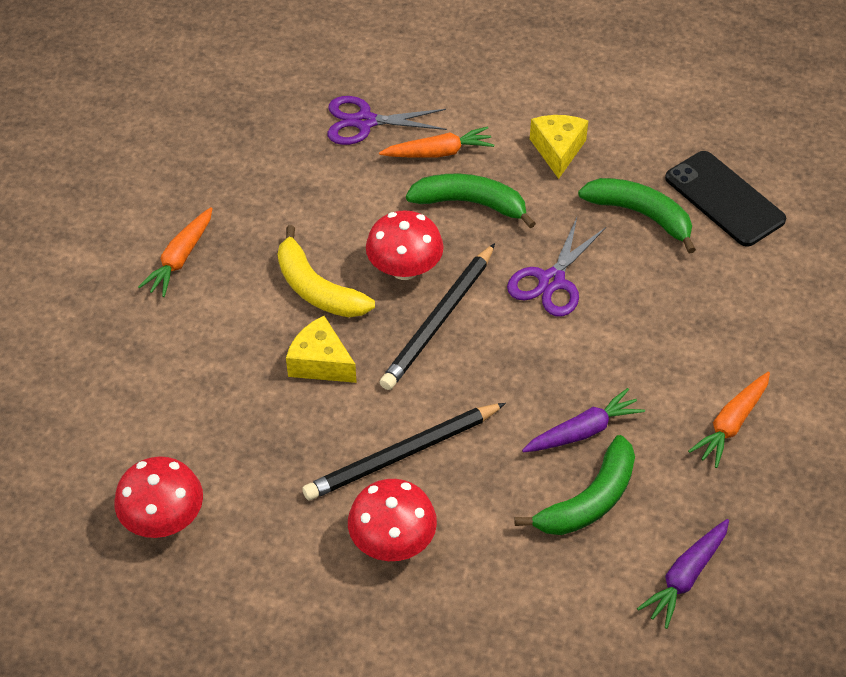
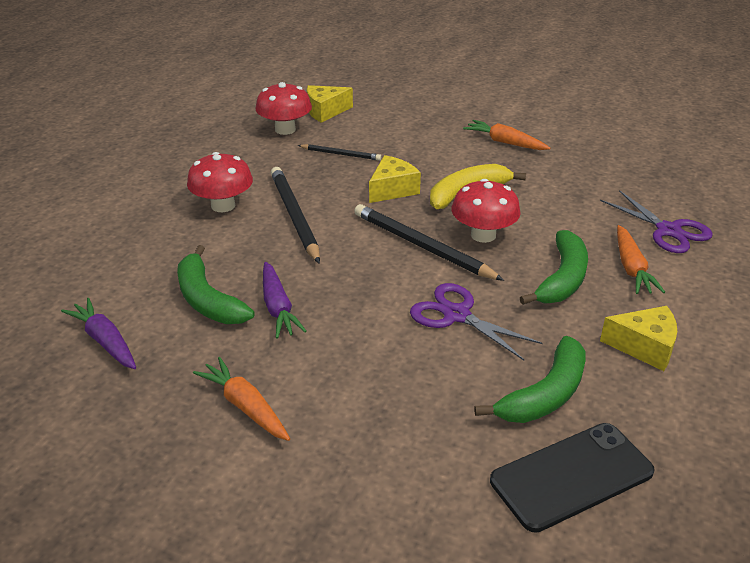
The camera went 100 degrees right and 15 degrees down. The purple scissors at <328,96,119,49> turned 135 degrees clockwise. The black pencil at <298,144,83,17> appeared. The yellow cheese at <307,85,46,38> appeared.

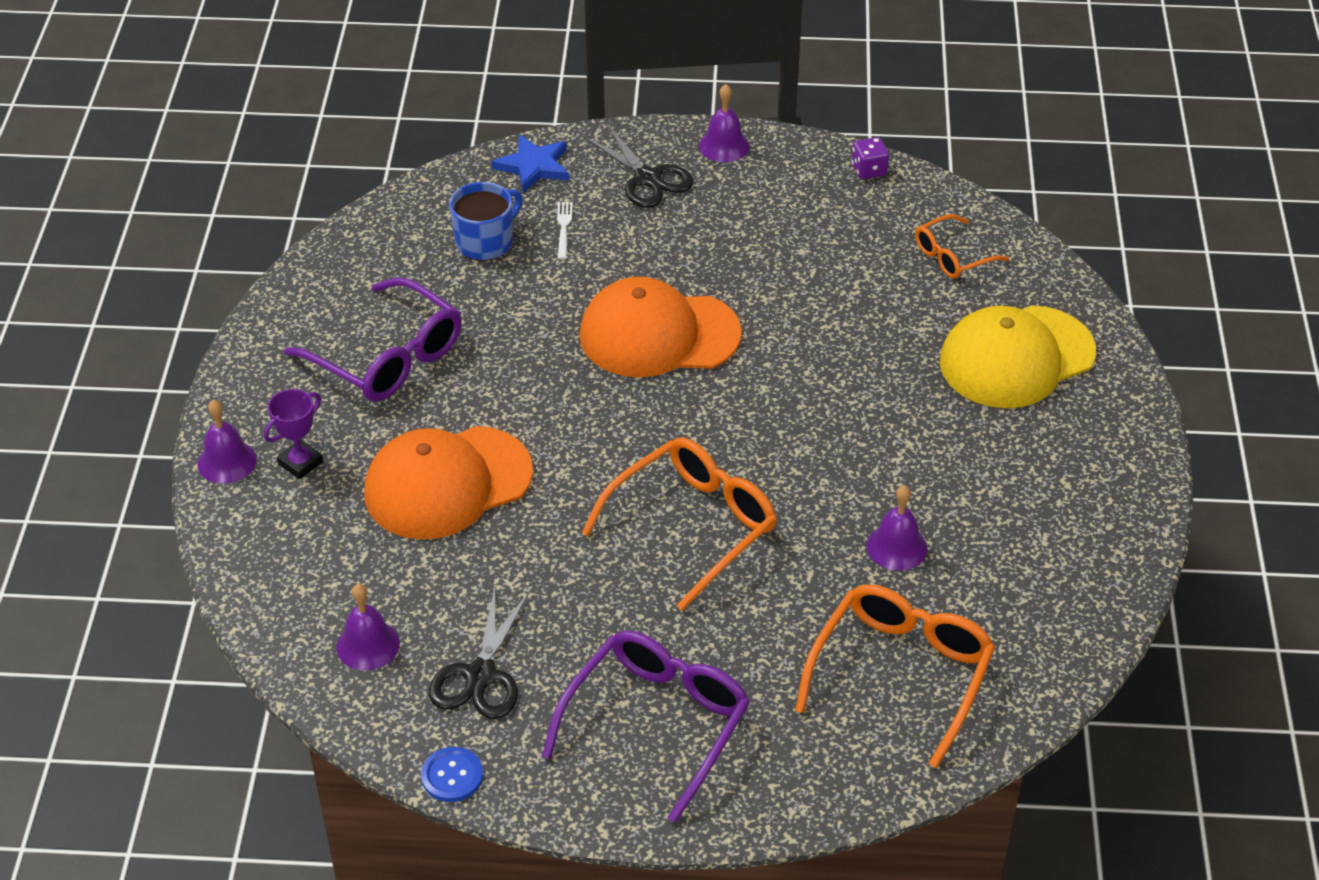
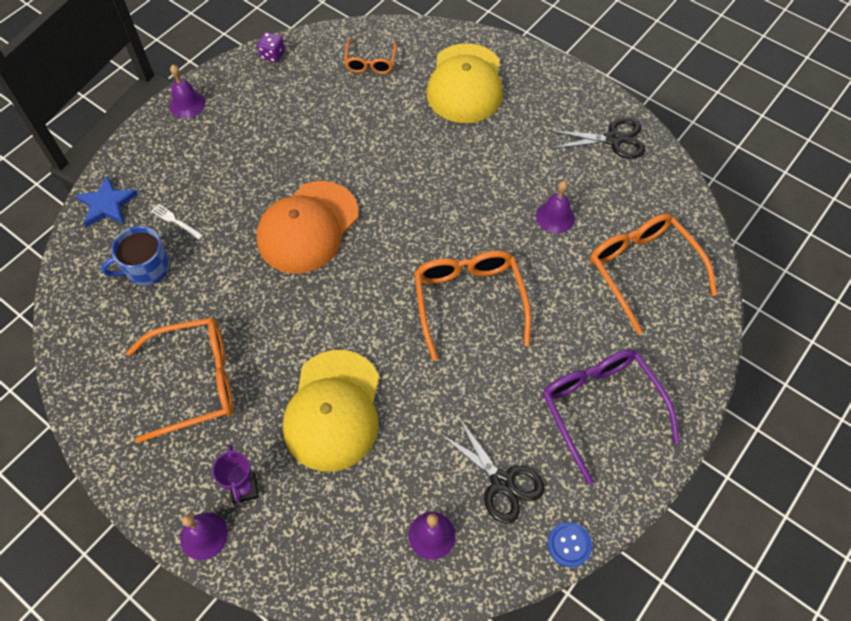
The camera went 55 degrees left and 15 degrees up. The purple glasses at <284,277,178,124> became the orange glasses at <126,318,108,125>. The orange cap at <365,426,168,114> became the yellow cap at <283,350,96,122>. The blue mug at <449,182,74,79> turned 105 degrees counterclockwise. The black scissors moved from <583,124,111,84> to <549,118,97,41>.

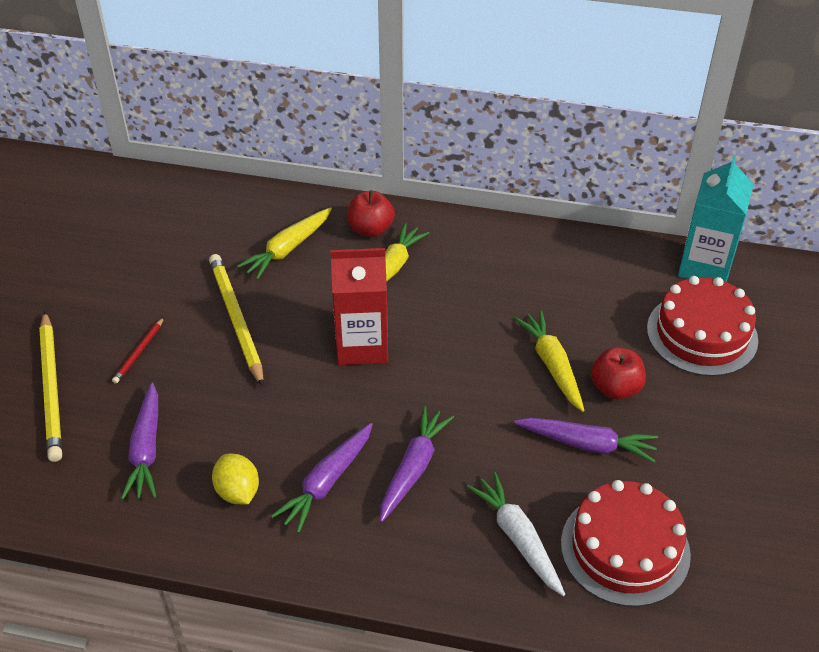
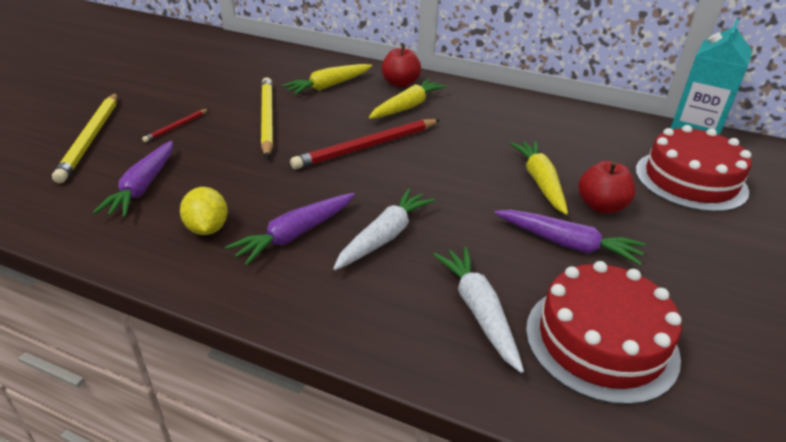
The camera went 10 degrees right and 10 degrees down. The red carton at <330,248,58,117> was replaced by the red pencil at <290,119,150,50>. The purple carrot at <380,406,74,116> became the white carrot at <333,188,103,82>.

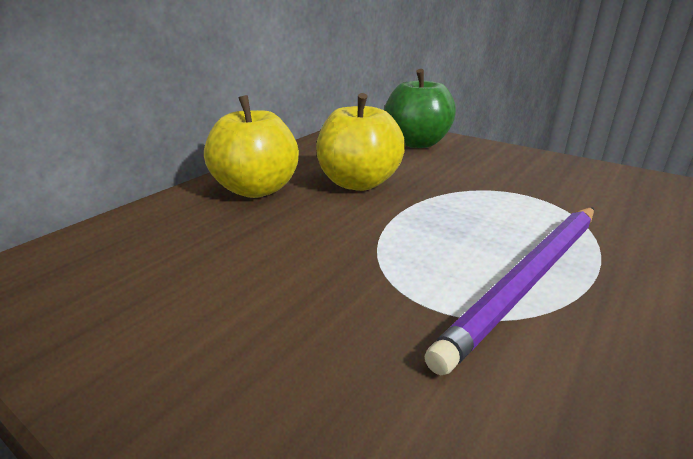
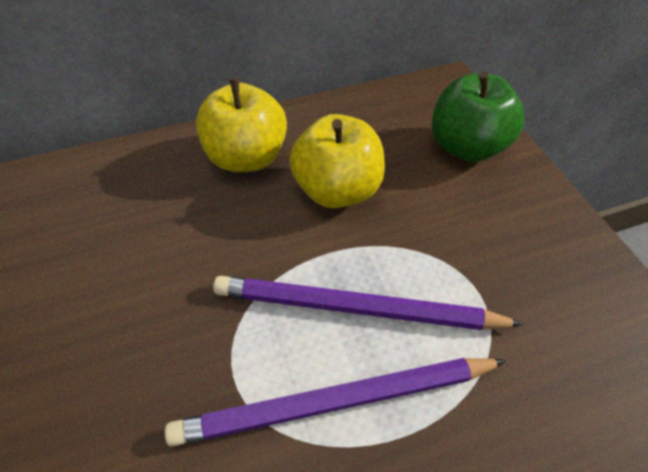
The camera went 35 degrees right and 25 degrees up. The purple pencil at <213,276,311,54> appeared.

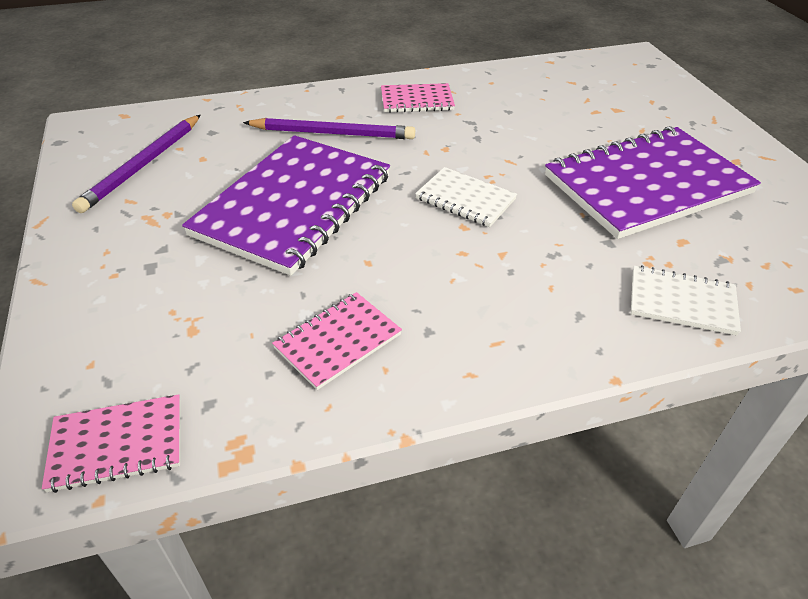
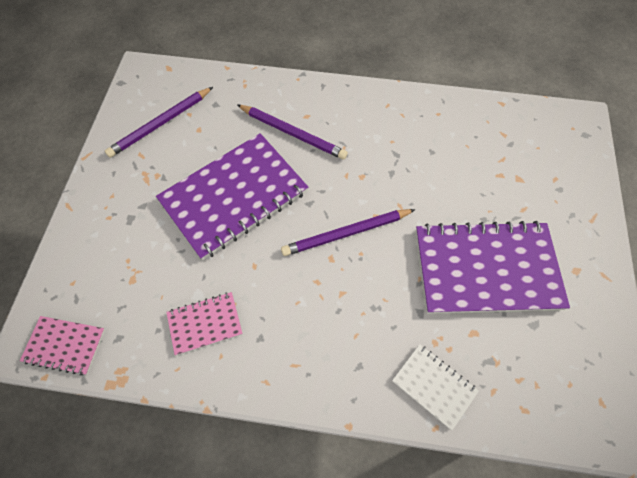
The camera went 25 degrees right and 20 degrees up. The pink notebook at <381,83,74,30> disappeared. The white notebook at <415,167,102,60> was replaced by the purple pencil at <281,209,135,47>.

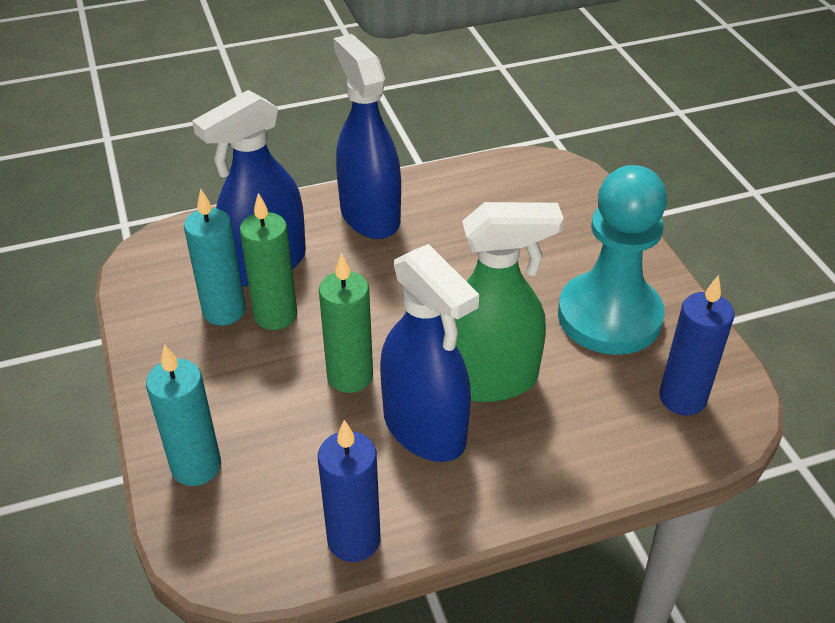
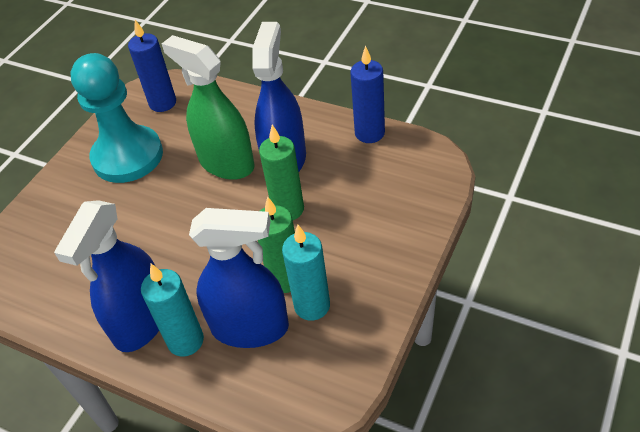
The camera went 130 degrees left and 5 degrees up. The turquoise candle moved from <146,344,75,142> to <141,264,63,92>.

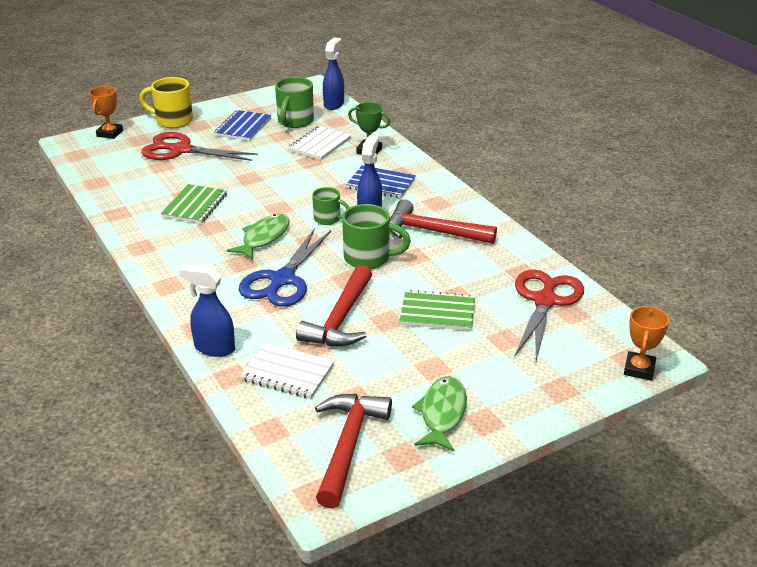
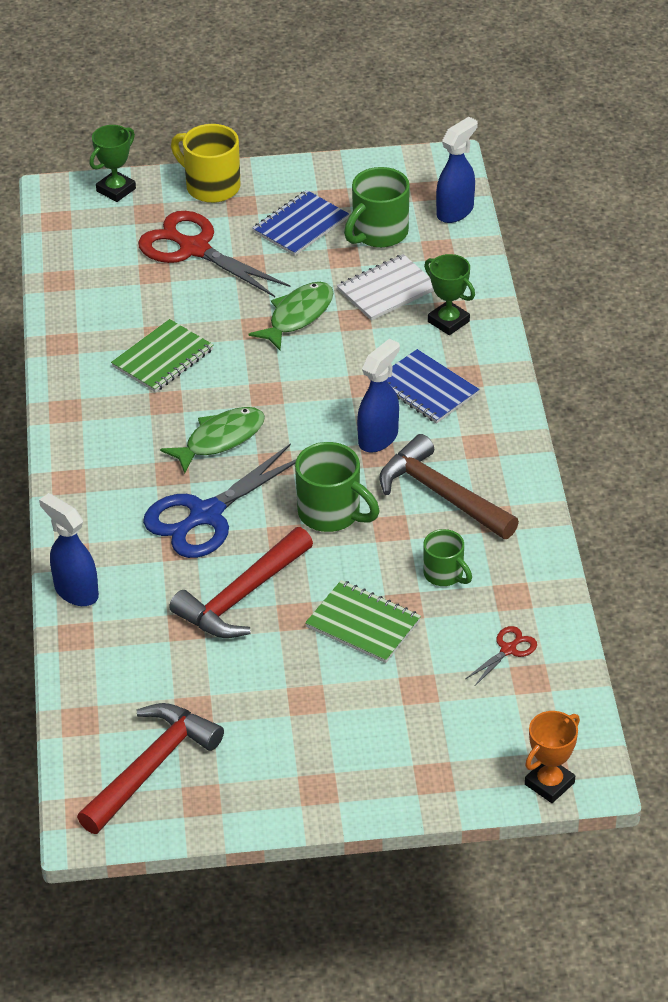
The camera went 25 degrees right and 10 degrees up. The orange trophy at <89,86,34,53> became the green trophy at <89,125,47,77>. The white notebook at <240,343,94,56> disappeared. The green mug moved from <312,187,38,38> to <423,529,49,57>. The red hammer at <390,199,107,45> became the brown hammer at <379,434,140,105>. The green fish moved from <412,376,55,76> to <249,282,84,68>. The red scissors at <515,270,69,91> changed to 0.44 times the size.

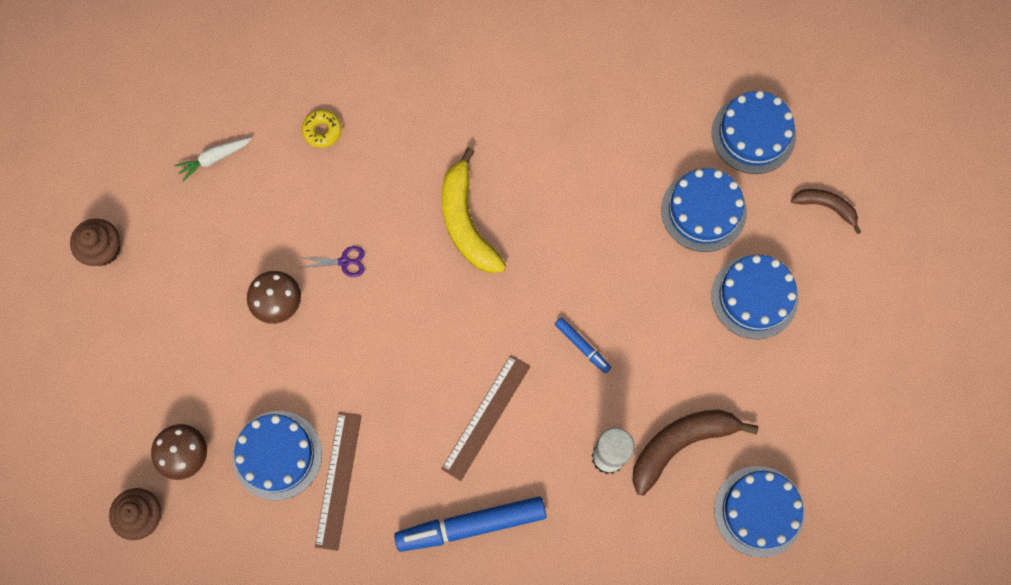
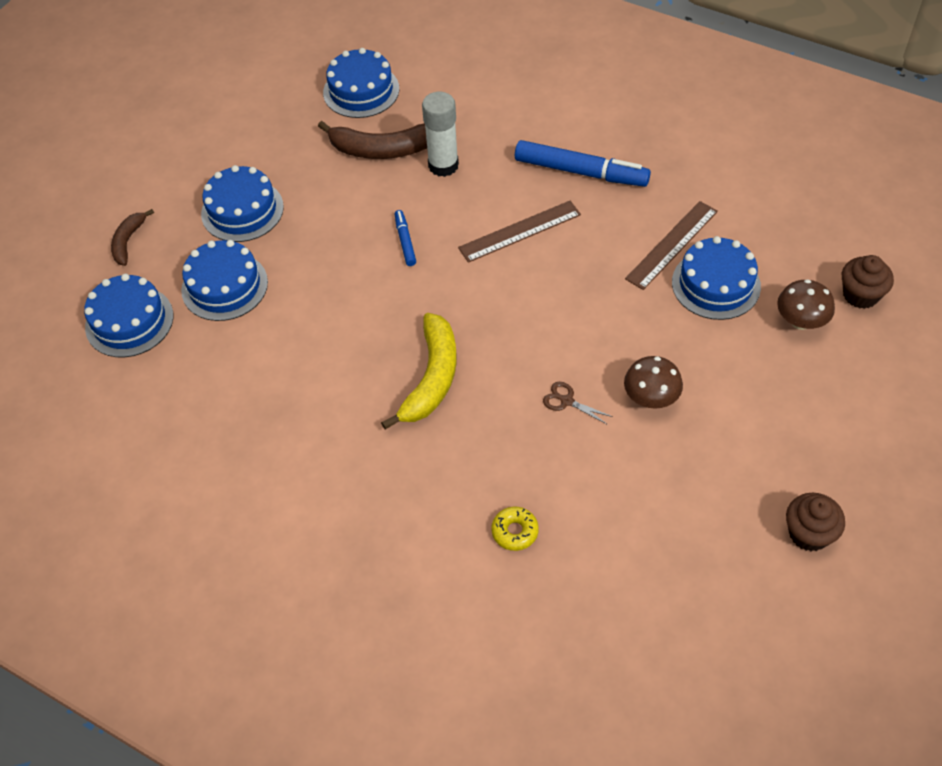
The camera went 145 degrees left and 20 degrees down. The white carrot at <175,138,77,44> disappeared. The purple scissors at <300,246,65,31> became the brown scissors at <543,382,70,43>. The brown banana at <791,189,70,45> turned 45 degrees clockwise.

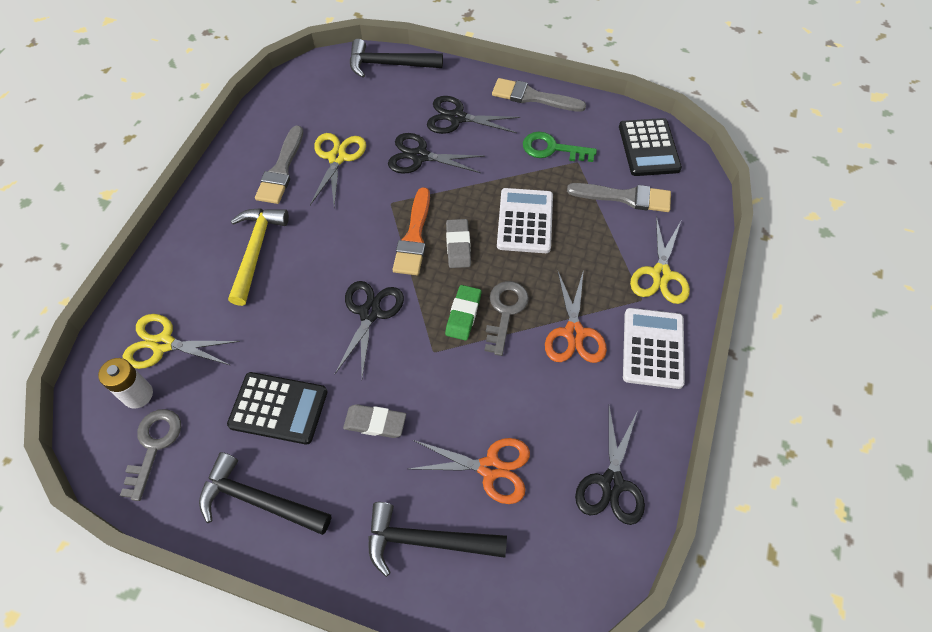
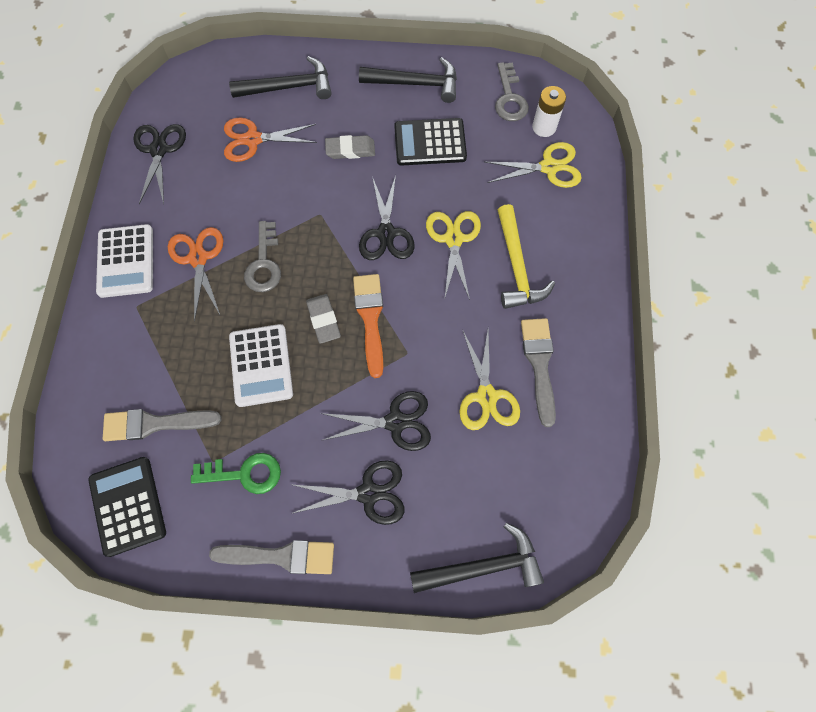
The camera went 165 degrees right and 10 degrees up. The green eraser at <445,285,36,56> disappeared. The yellow scissors moved from <630,216,60,88> to <426,211,55,89>.

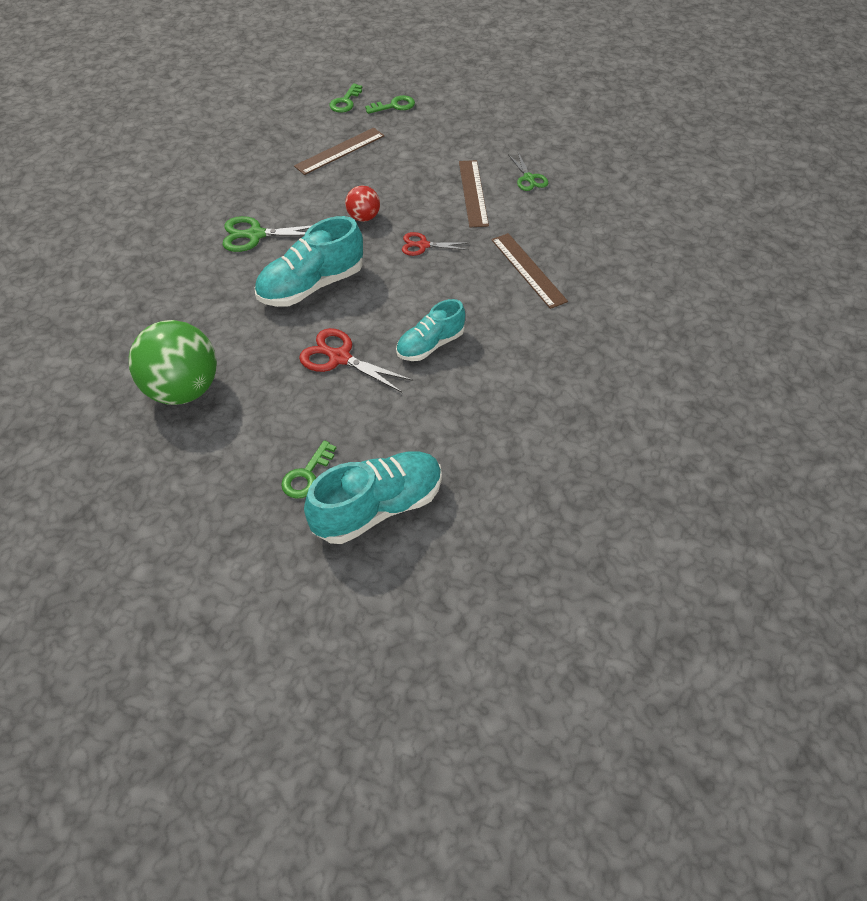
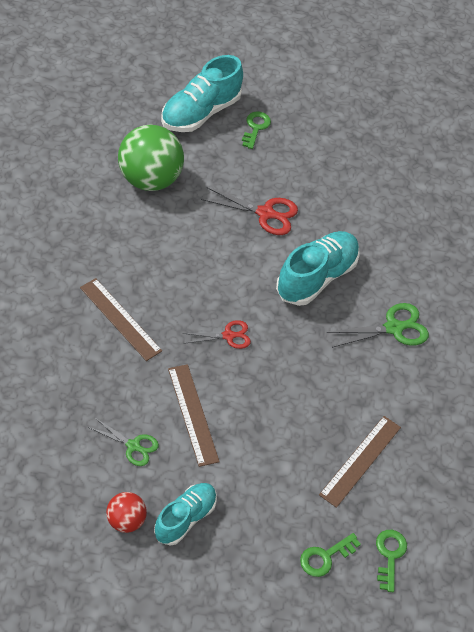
The camera went 160 degrees right and 0 degrees up. The green ball moved from <129,320,88,85> to <118,125,66,66>. The red ball moved from <345,185,35,37> to <106,492,41,41>. The turquoise shoe moved from <396,299,69,62> to <154,483,63,63>. The green scissors at <508,153,40,38> turned 150 degrees clockwise.

